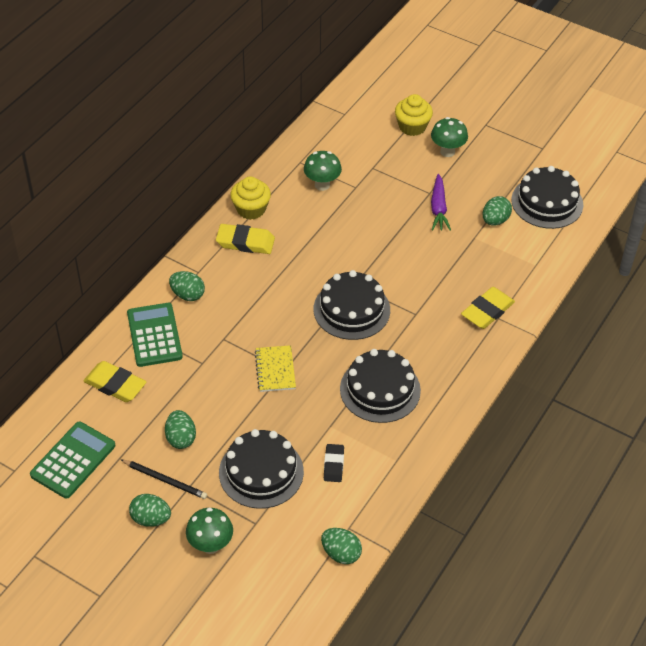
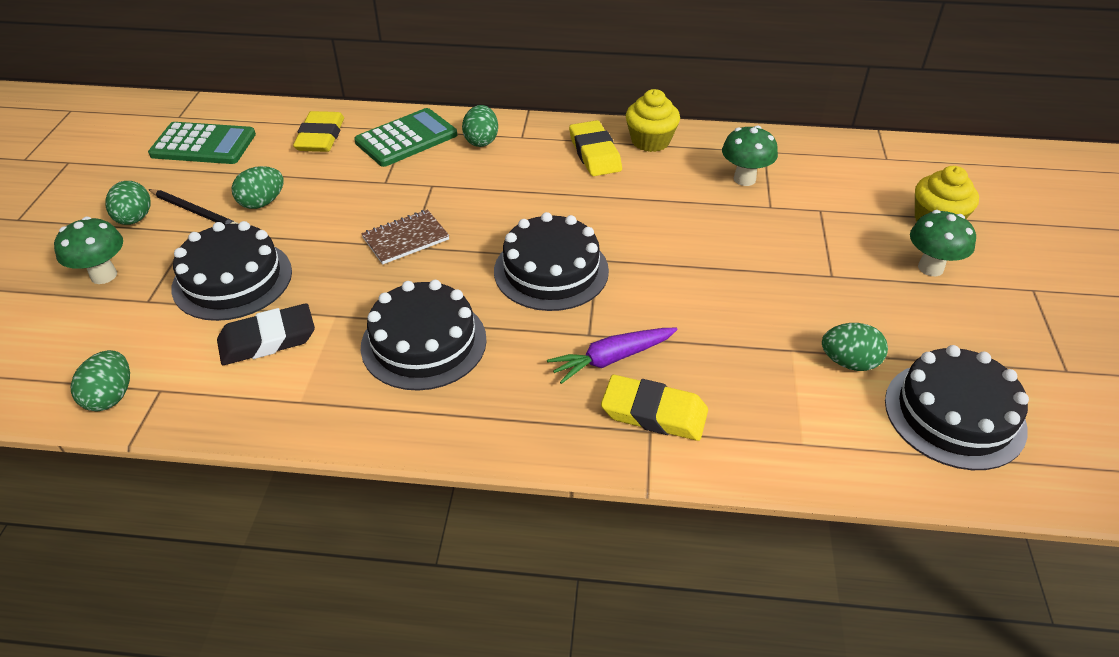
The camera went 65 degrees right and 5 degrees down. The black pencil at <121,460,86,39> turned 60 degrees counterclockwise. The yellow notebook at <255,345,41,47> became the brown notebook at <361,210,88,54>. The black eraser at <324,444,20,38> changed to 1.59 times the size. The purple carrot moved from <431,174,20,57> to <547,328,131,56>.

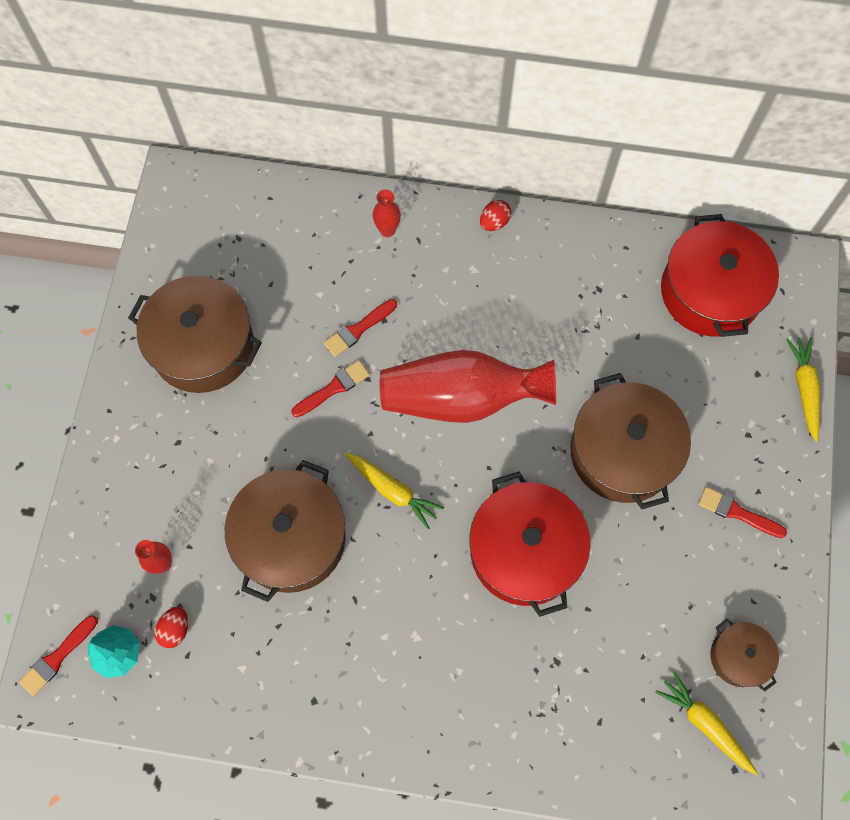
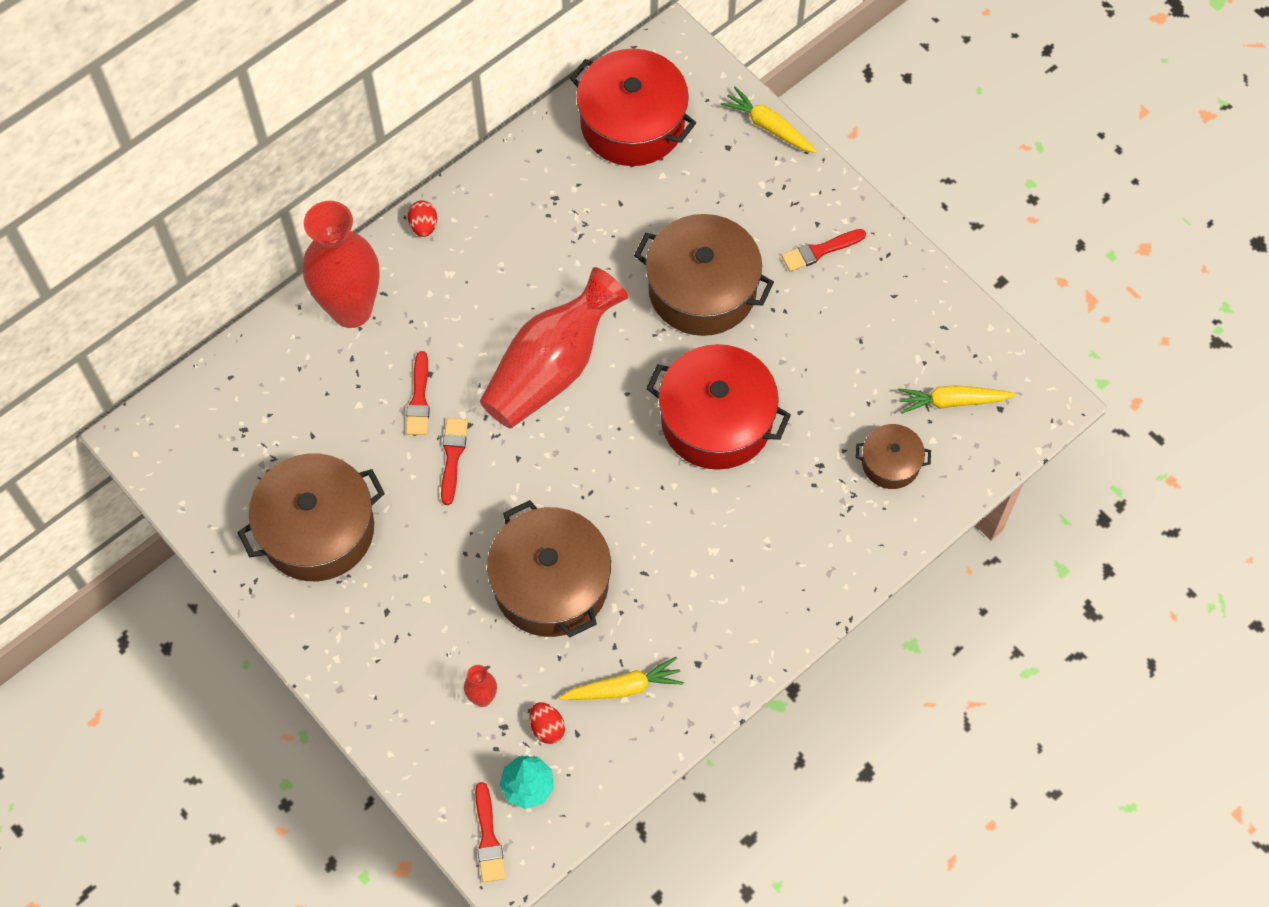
The camera went 50 degrees left and 5 degrees down. The yellow carrot moved from <345,453,99,76> to <559,657,125,43>. The red vase at <373,189,28,48> changed to 2.44 times the size. The brown pot moved from <710,619,69,72> to <856,424,75,65>.

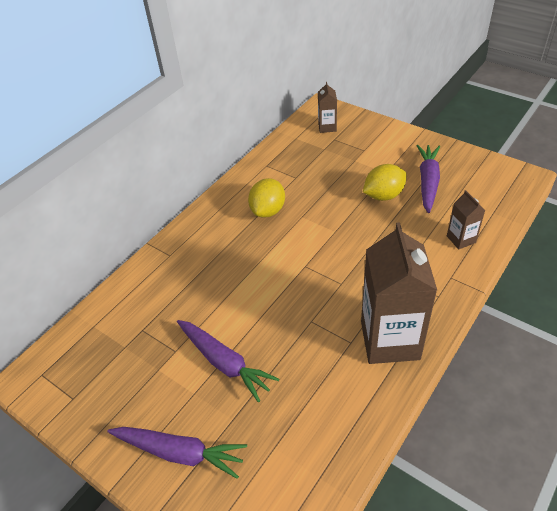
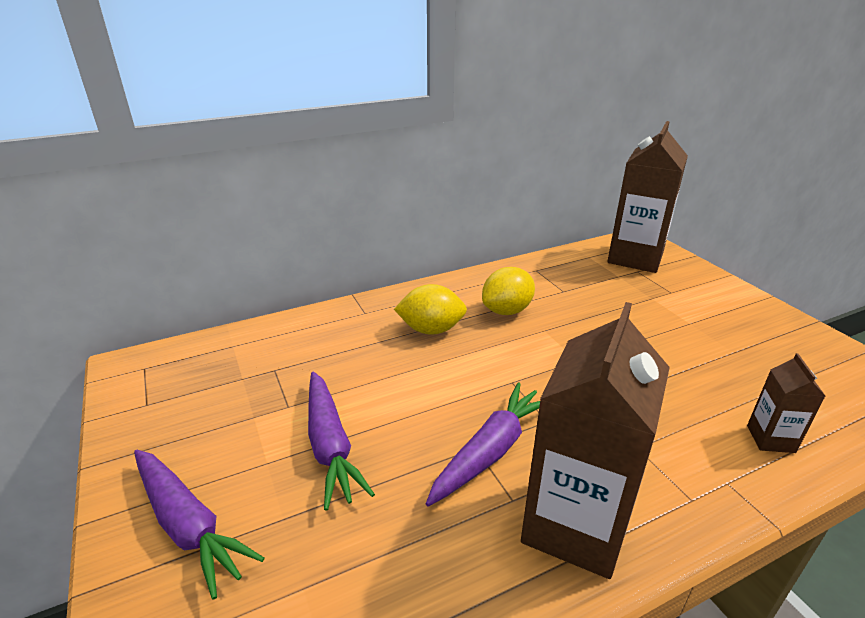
The camera went 25 degrees right and 15 degrees down. The brown carton at <318,82,19,51> changed to 2.15 times the size. The yellow lemon moved from <363,164,44,37> to <394,284,73,51>. The purple carrot moved from <416,145,24,68> to <426,382,114,124>.

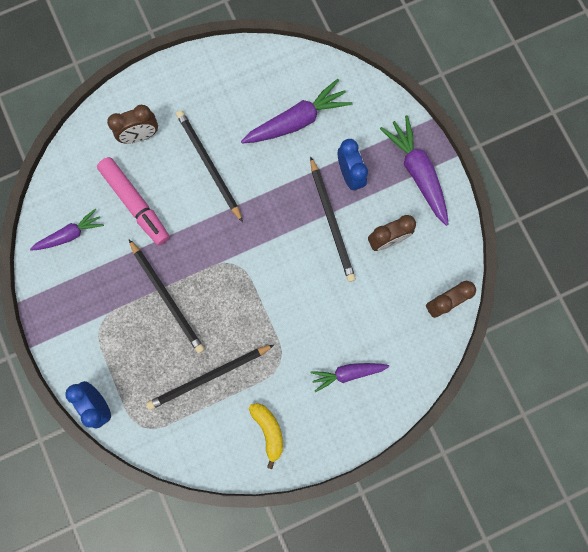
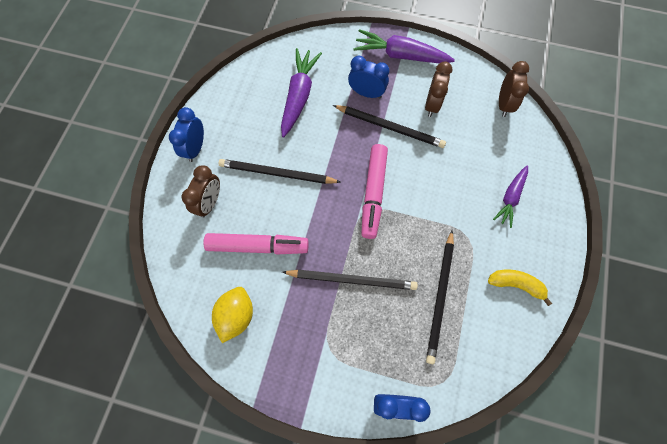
The camera went 50 degrees left and 10 degrees down. The purple carrot at <30,208,74,43> was replaced by the yellow lemon at <212,287,41,56>. The blue clock at <169,107,35,55> appeared. The pink marker at <361,144,27,95> appeared.

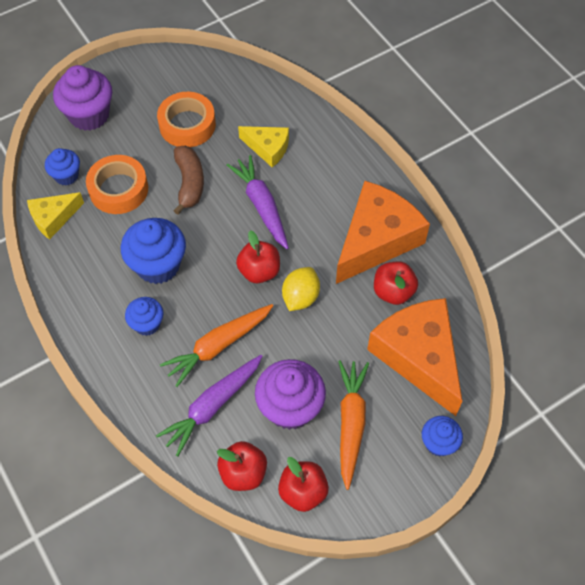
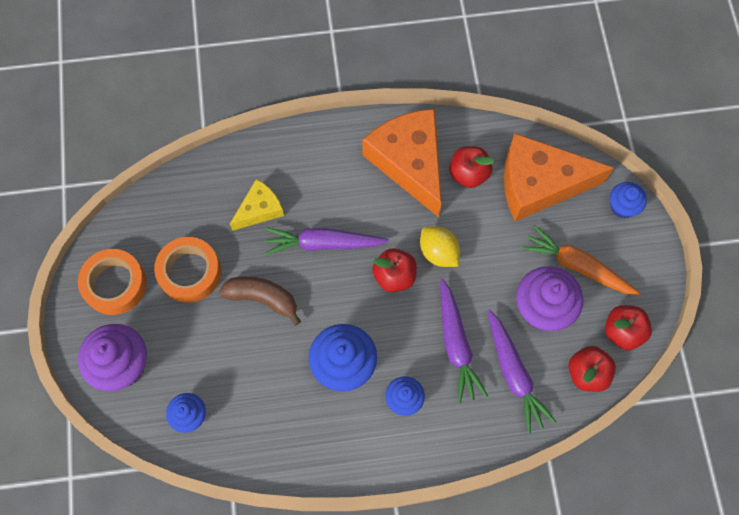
The camera went 65 degrees left and 10 degrees up. The yellow cheese at <27,192,57,48> disappeared. The orange tape moved from <86,155,62,59> to <78,249,69,66>. The orange carrot at <160,304,113,83> became the purple carrot at <440,278,48,125>.

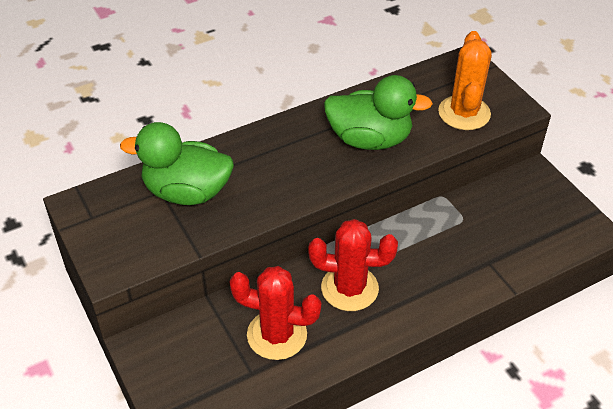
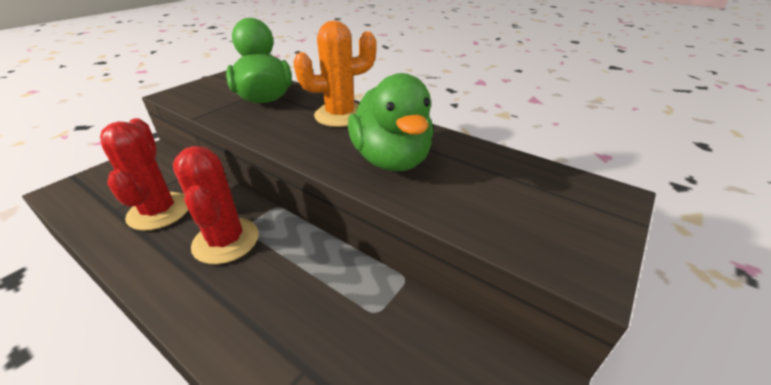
The camera went 65 degrees right and 10 degrees down. The orange cactus moved from <438,31,54,99> to <293,21,83,106>.

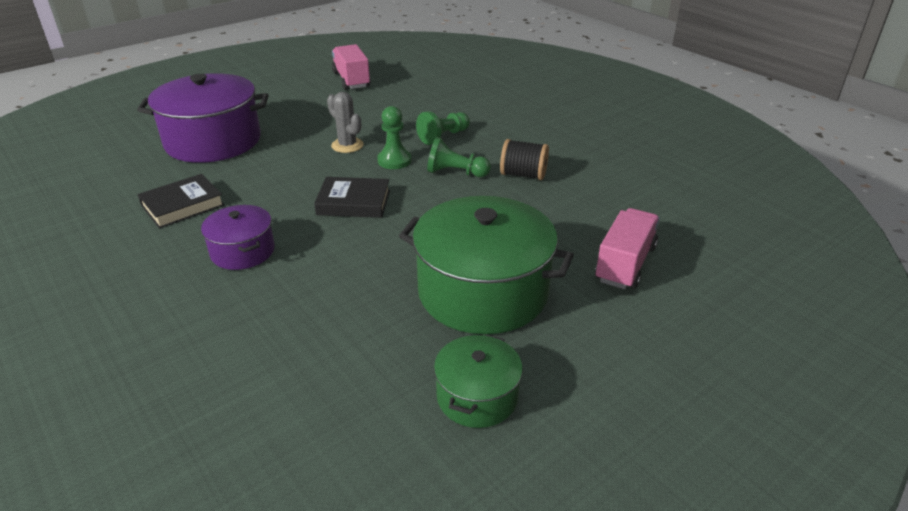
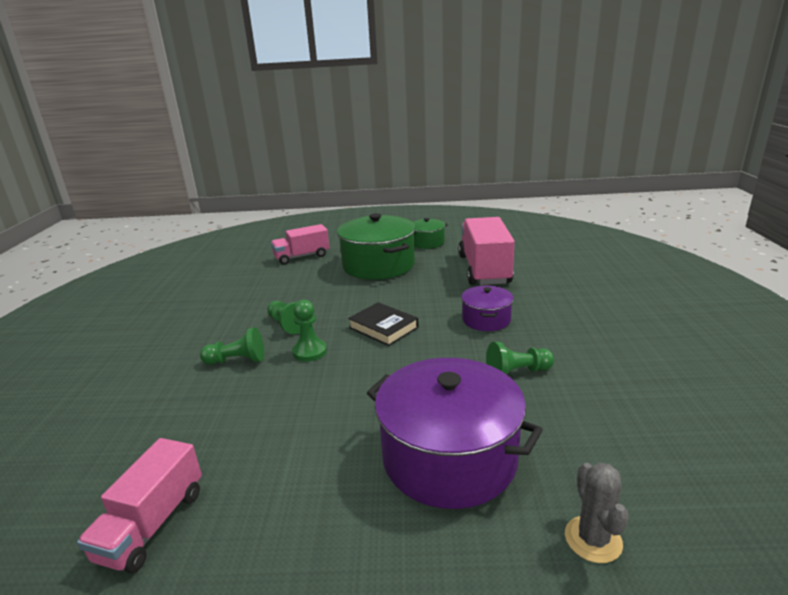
The camera went 140 degrees left and 10 degrees down. The black book at <138,174,86,55> was replaced by the green pawn at <486,342,68,33>. The grey cactus moved from <327,92,37,61> to <565,463,64,100>. The black spool at <500,139,49,41> disappeared. The pink truck at <458,217,57,68> appeared.

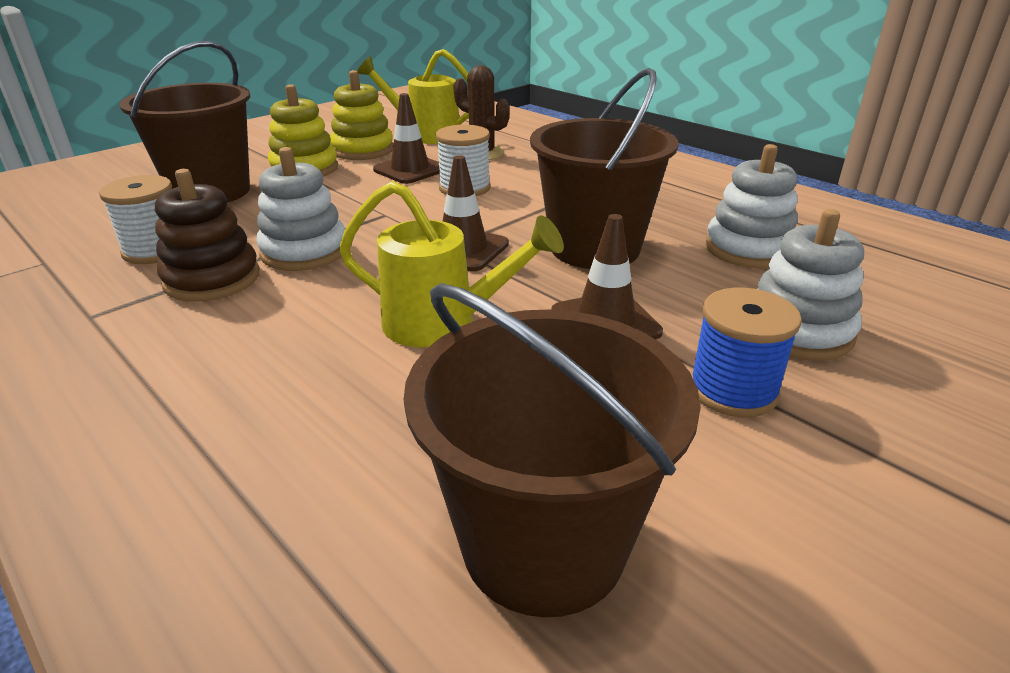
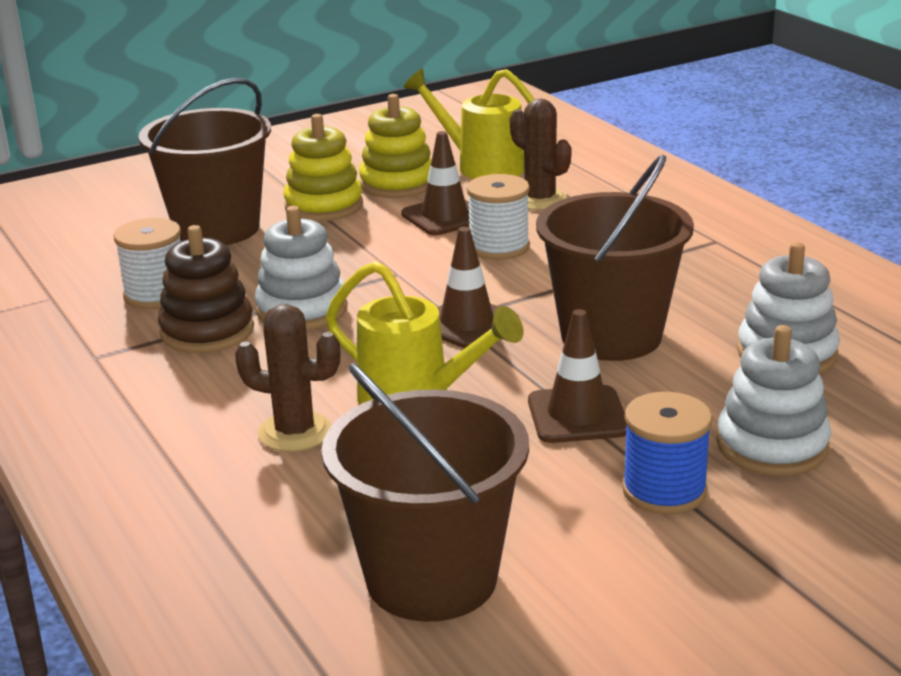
The camera went 15 degrees right and 5 degrees down. The brown cactus at <235,304,106,148> appeared.

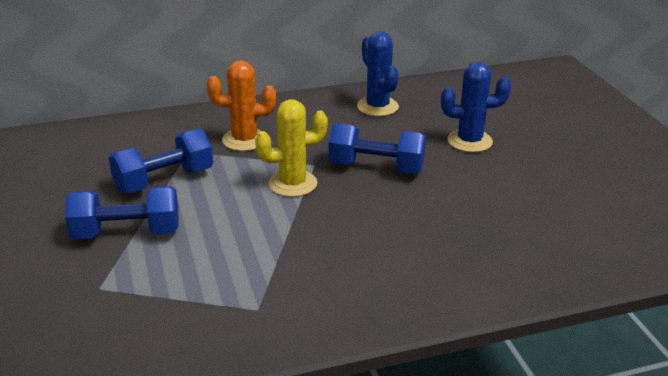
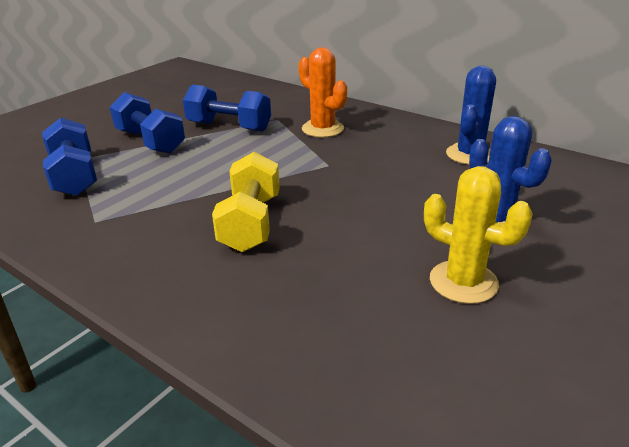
The camera went 55 degrees right and 0 degrees up. The yellow cactus moved from <255,99,73,98> to <424,166,109,138>. The blue dumbbell moved from <328,123,98,51> to <42,118,55,78>. The yellow dumbbell at <212,152,68,100> appeared.

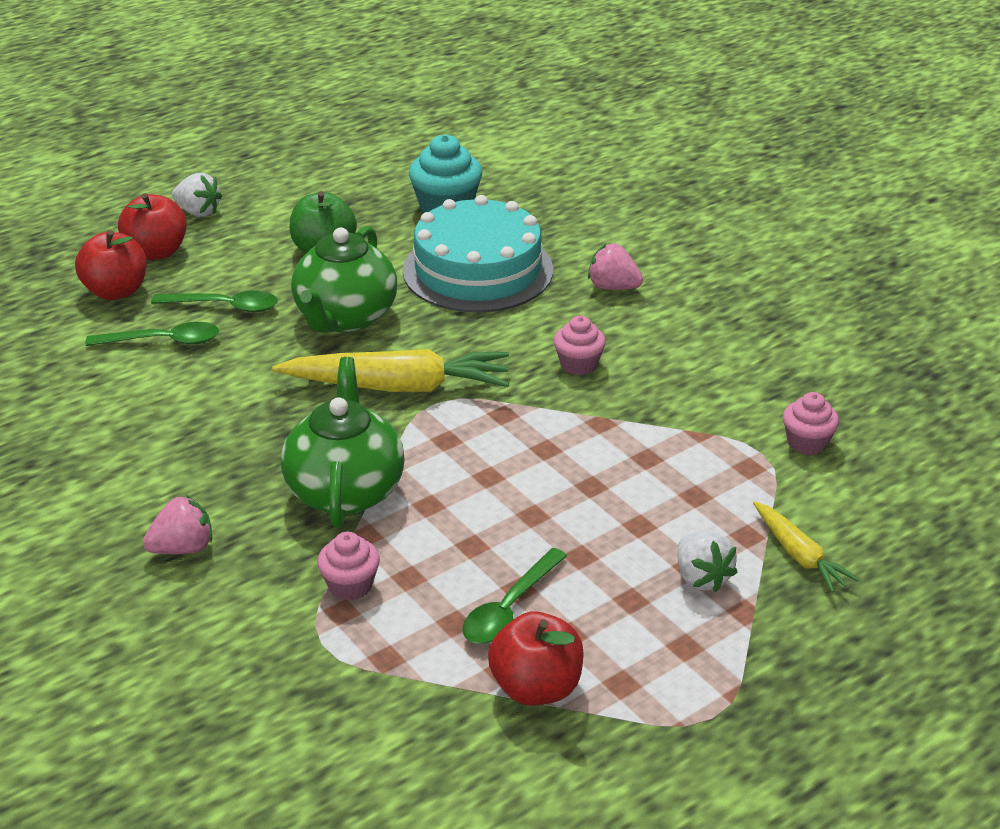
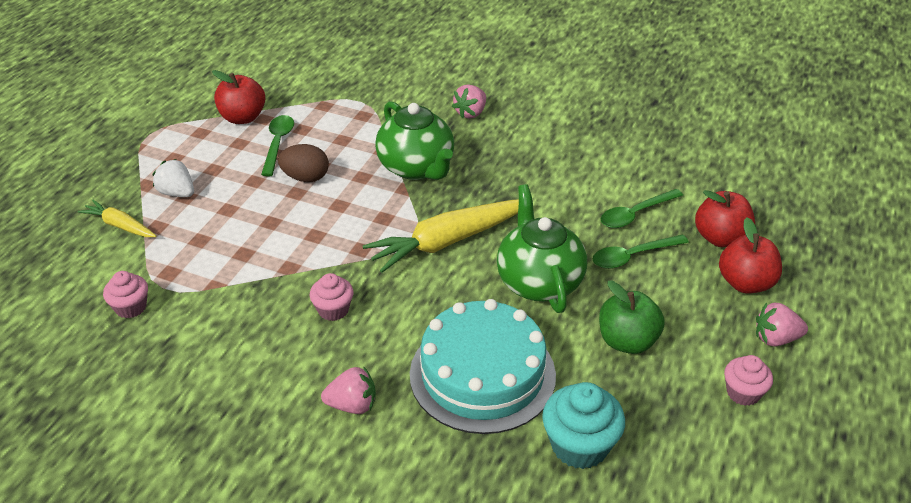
The camera went 150 degrees right and 5 degrees up. The white strawberry at <172,173,50,44> became the pink strawberry at <756,302,52,44>. The pink cupcake moved from <317,532,63,69> to <724,355,49,51>. The brown egg at <278,144,51,38> appeared.

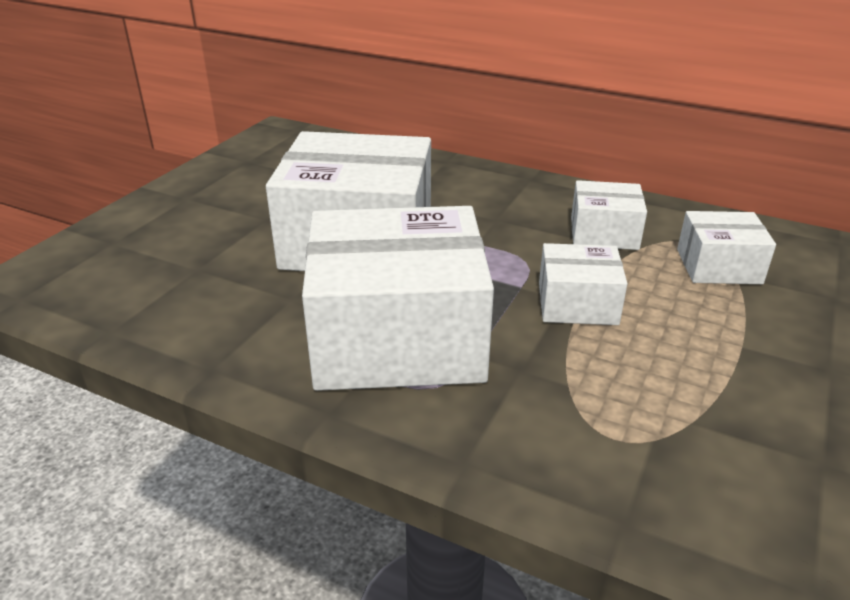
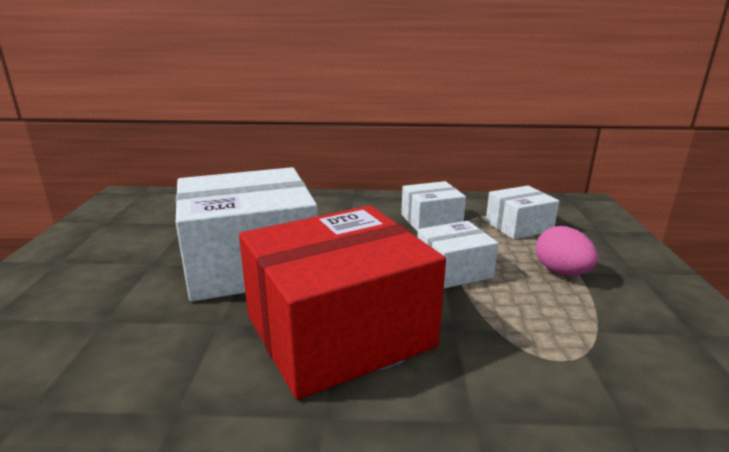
The camera went 25 degrees left and 10 degrees down. The white box at <302,206,192,185> became the red box at <239,205,207,195>. The pink egg at <536,226,62,50> appeared.

